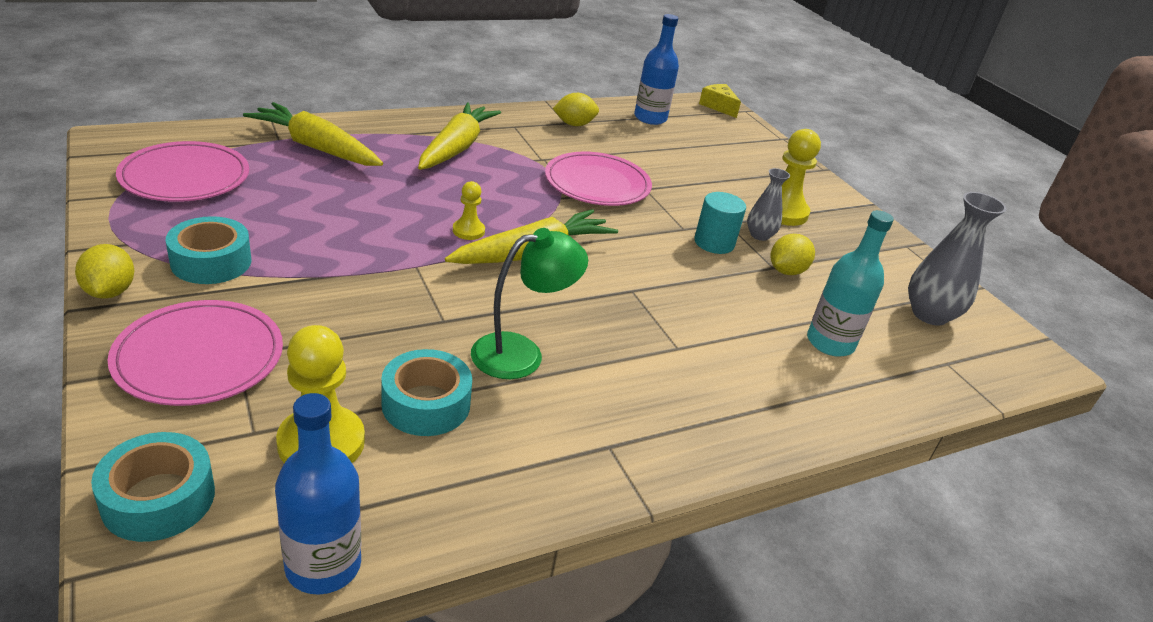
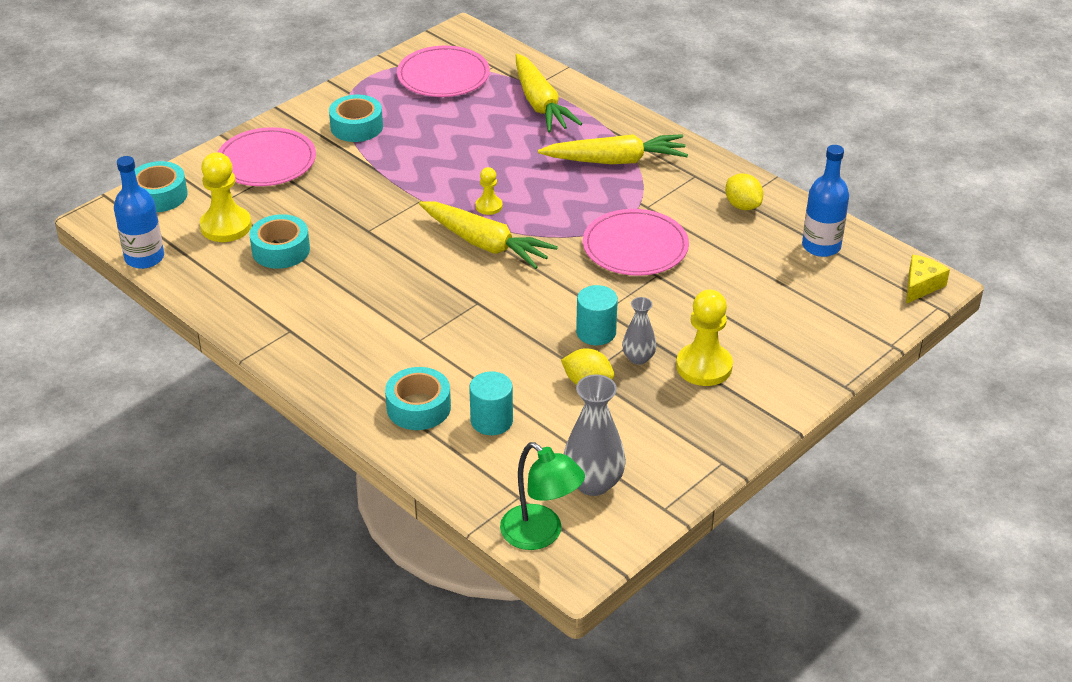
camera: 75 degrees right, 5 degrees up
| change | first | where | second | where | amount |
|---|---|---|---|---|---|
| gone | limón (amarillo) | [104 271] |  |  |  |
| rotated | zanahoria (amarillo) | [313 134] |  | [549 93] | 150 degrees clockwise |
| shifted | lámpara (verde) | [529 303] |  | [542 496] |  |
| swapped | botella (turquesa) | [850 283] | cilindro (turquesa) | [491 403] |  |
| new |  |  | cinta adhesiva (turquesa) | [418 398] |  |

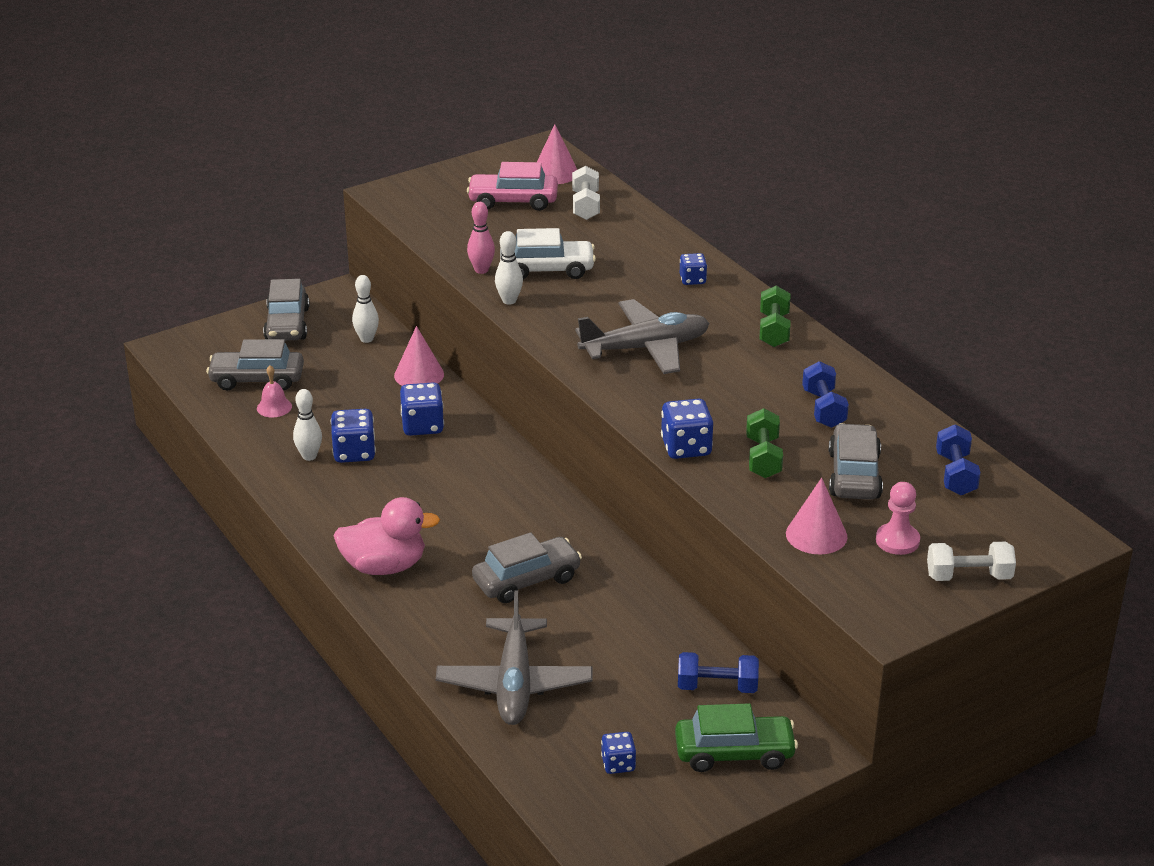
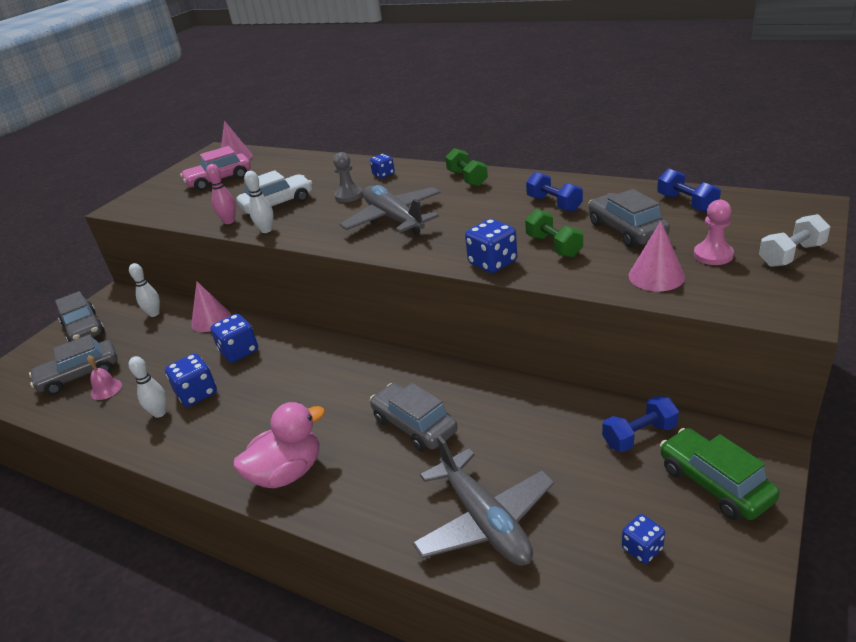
camera: 25 degrees left, 0 degrees up
| change | first | where | second | where | amount |
|---|---|---|---|---|---|
| rotated | coche (gris) | [527 567] |  | [414 417] | 75 degrees counterclockwise |
| gone | mancuerna (blanco) | [586 193] |  |  |  |
| rotated | avión (gris) | [642 336] |  | [390 210] | 75 degrees counterclockwise |
| rotated | coche (verde) | [736 737] |  | [720 474] | 90 degrees counterclockwise |
| new |  |  | peón (gris) | [348 177] |  |

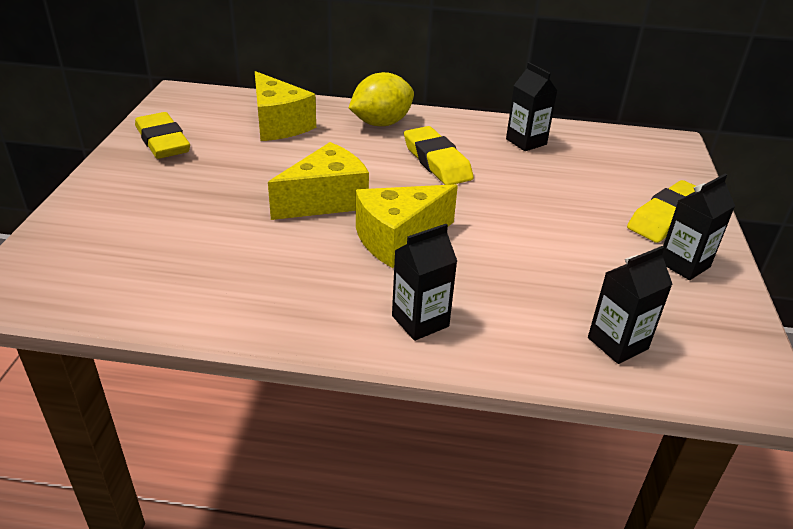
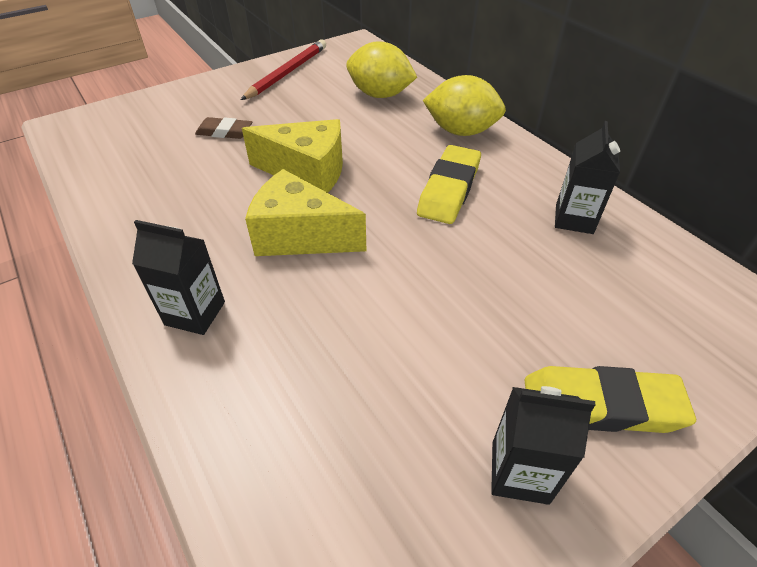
camera: 50 degrees right, 10 degrees up
| change | first | where | second | where | amount |
|---|---|---|---|---|---|
| swapped | goma de borrar (amarillo) | [162 135] | lápiz (rojo) | [283 70] |  |
| swapped | queso (amarillo) | [285 106] | limón (amarillo) | [381 69] |  |
| gone | cartón de leche (negro) | [630 305] |  |  |  |
| new |  |  | goma de borrar (marrón) | [223 128] |  |

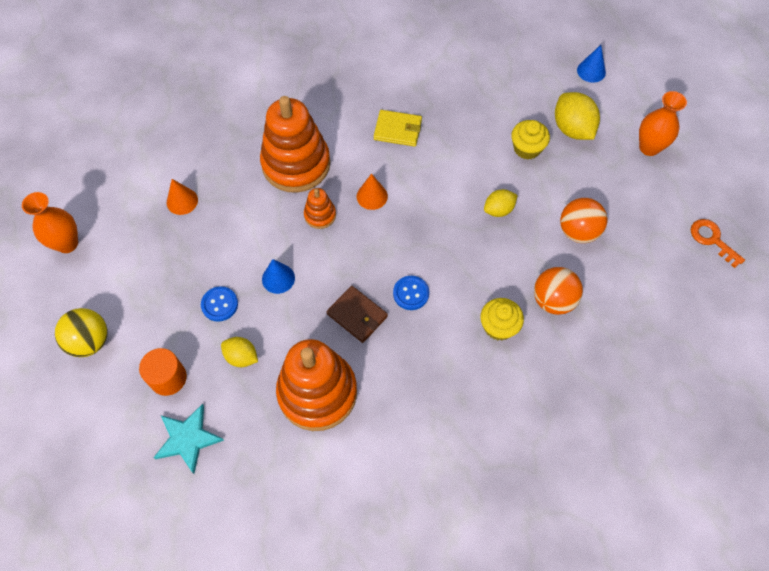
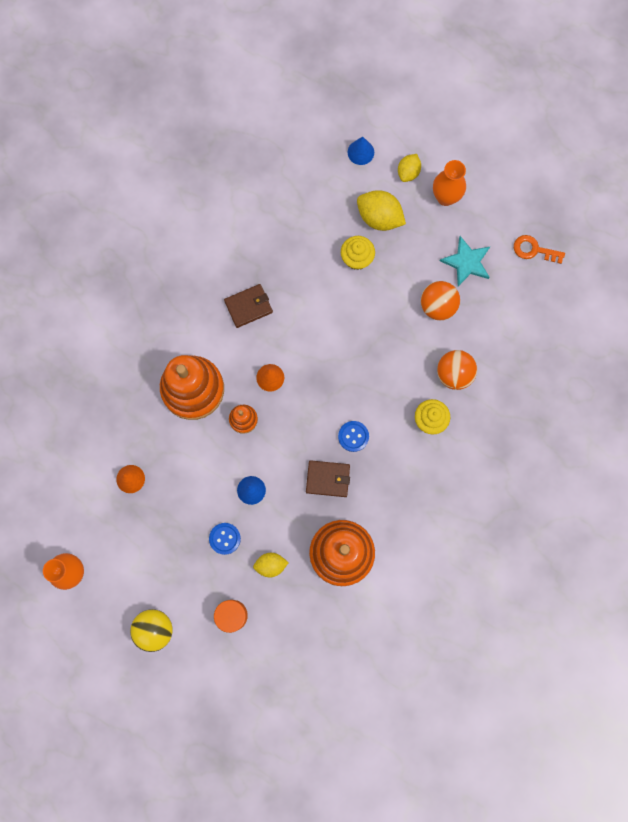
camera: 35 degrees left, 15 degrees up
| change | first | where | second | where | amount |
|---|---|---|---|---|---|
| shifted | estrella (turquesa) | [188 439] |  | [465 261] |  |
| repainted | cartera (amarillo) | [398 128] | cartera (marrón) | [248 306] |  |
| shifted | limón (amarillo) | [501 203] |  | [409 168] |  |

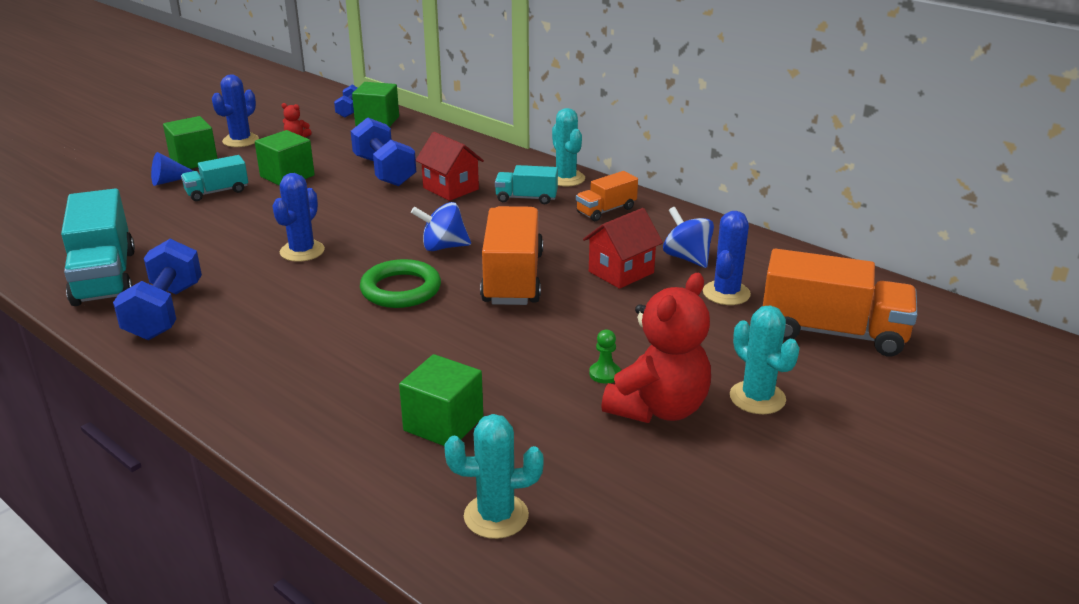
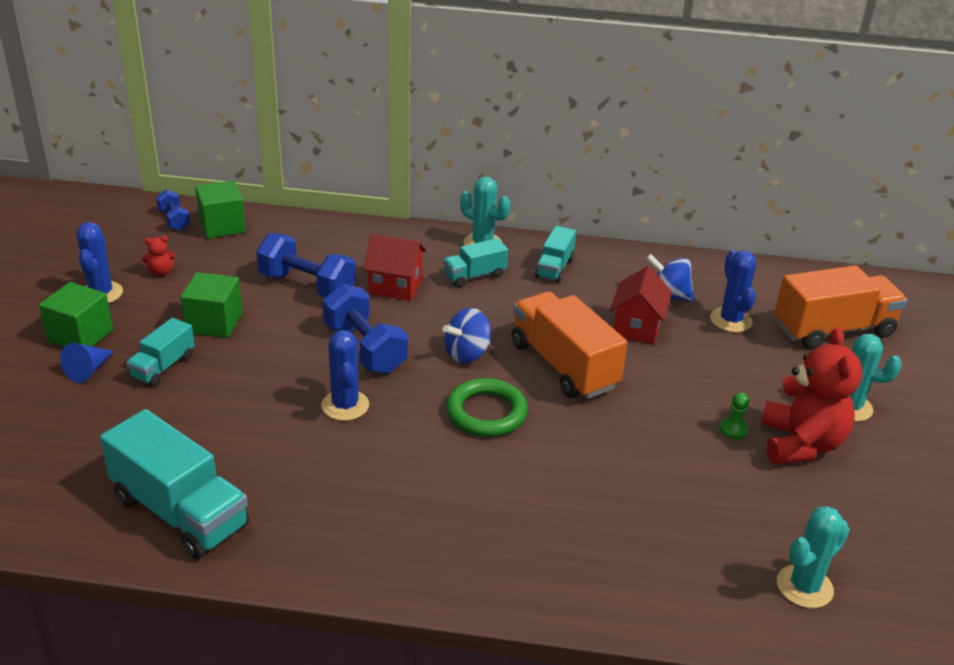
camera: 35 degrees left, 5 degrees up
| change | first | where | second | where | amount |
|---|---|---|---|---|---|
| shifted | mancuerna (azul) | [157 289] |  | [365 329] |  |
| gone | cubo (verde) | [441 400] |  |  |  |
| repainted | camión (naranja) | [607 196] | camión (turquesa) | [555 254] |  |

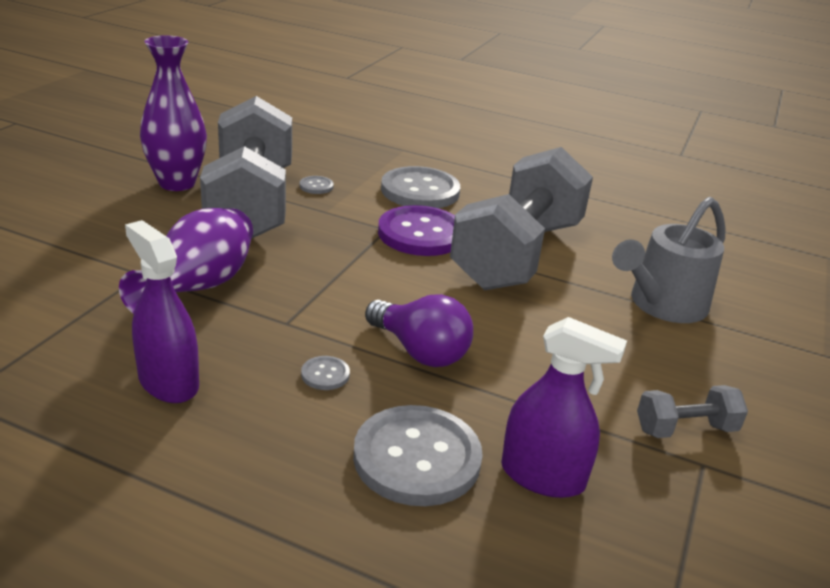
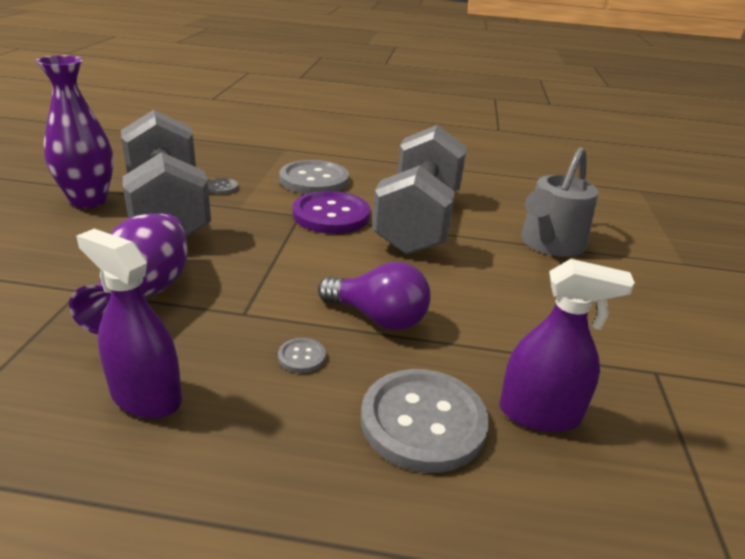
camera: 15 degrees left, 0 degrees up
| change | first | where | second | where | amount |
|---|---|---|---|---|---|
| gone | mancuerna (gris) | [692 411] |  |  |  |

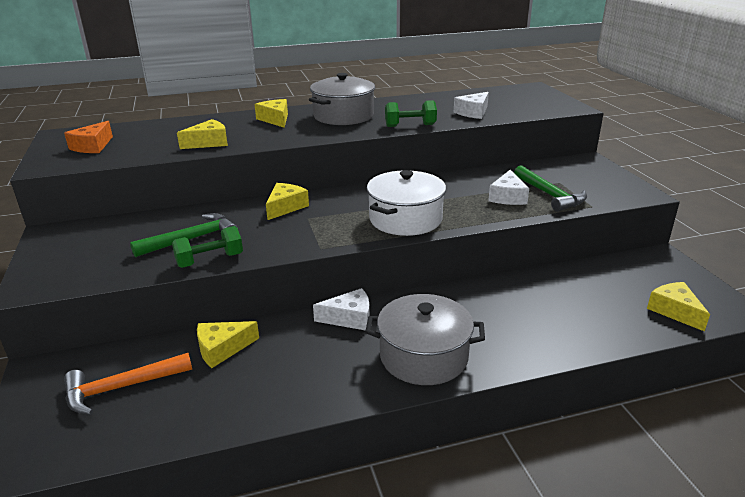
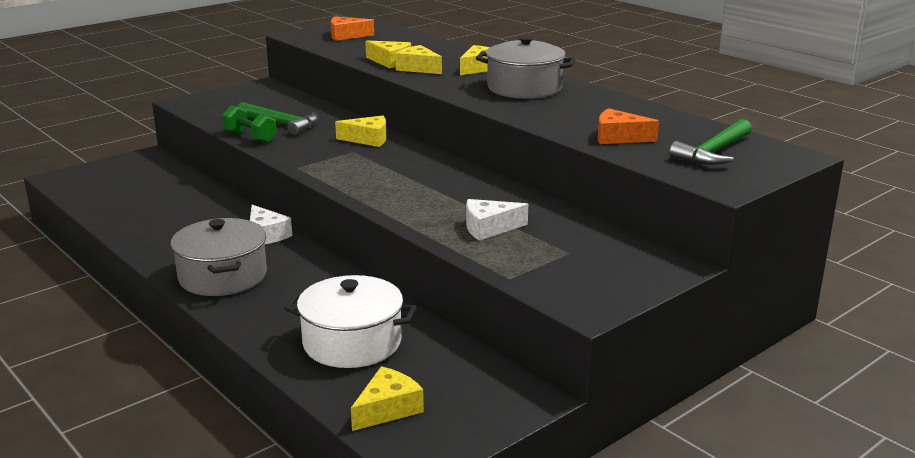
camera: 65 degrees right, 5 degrees down
| change | first | where | second | where | amount |
|---|---|---|---|---|---|
| gone | martillo (naranja) | [128 384] |  |  |  |
| shifted | queso (amarillo) | [228 344] |  | [418 59] |  |
| shifted | olla (blanco) | [406 203] |  | [350 321] |  |
| gone | mancuerna (verde) | [411 113] |  |  |  |
| repainted | queso (blanco) | [471 105] | queso (naranja) | [628 126] |  |
| shifted | martillo (verde) | [550 188] |  | [710 142] |  |

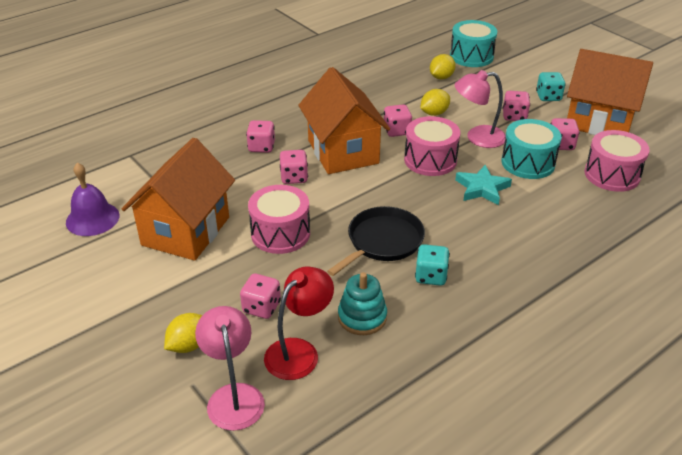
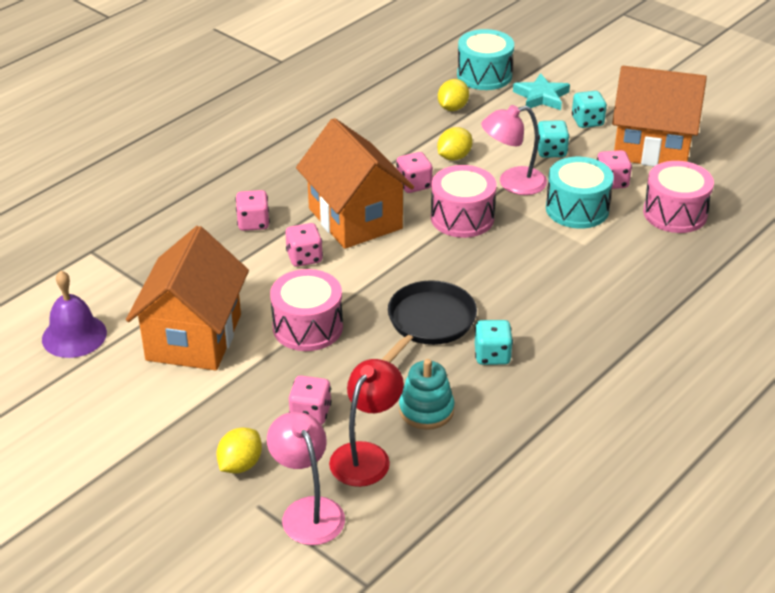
camera: 10 degrees left, 0 degrees up
| change | first | where | second | where | amount |
|---|---|---|---|---|---|
| shifted | estrella (turquesa) | [483 185] |  | [541 91] |  |
| repainted | dado (rosa) | [516 106] | dado (turquesa) | [554 139] |  |

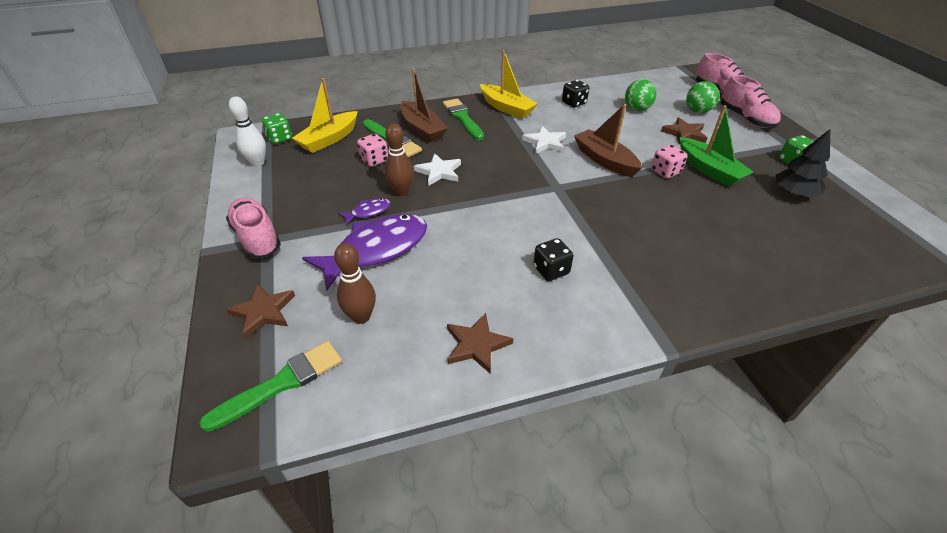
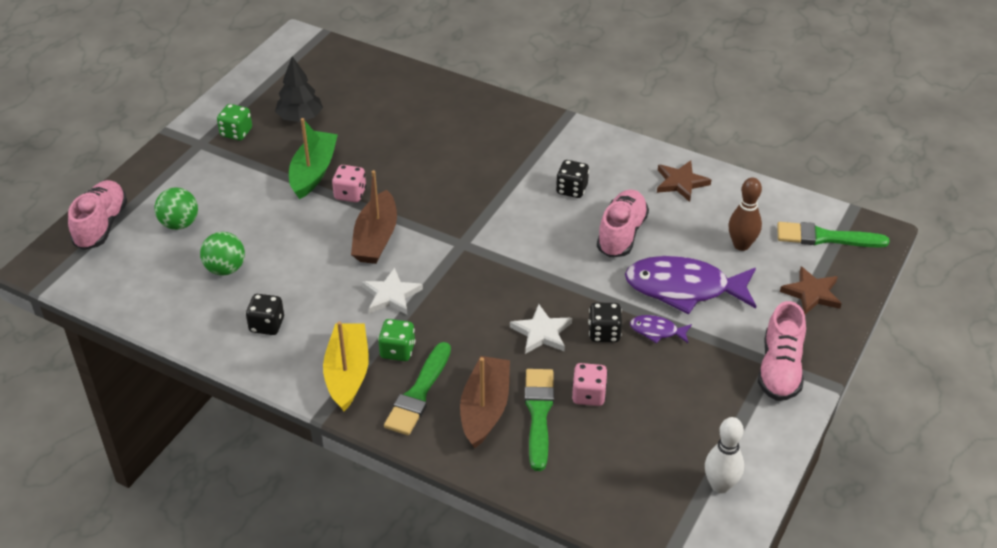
camera: 135 degrees left, 0 degrees up
| change | first | where | second | where | amount |
|---|---|---|---|---|---|
| shifted | dado (verde) | [276 128] |  | [396 340] |  |
| gone | barco (amarillo) | [325 115] |  |  |  |
| swapped | bolo (marrón) | [399 159] | dado (negro) | [605 322] |  |
| gone | estrella (marrón) | [684 130] |  |  |  |
| shifted | zapato (rosa) | [750 101] |  | [623 223] |  |

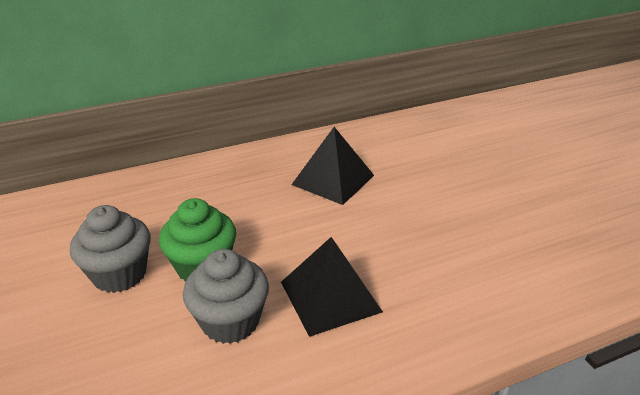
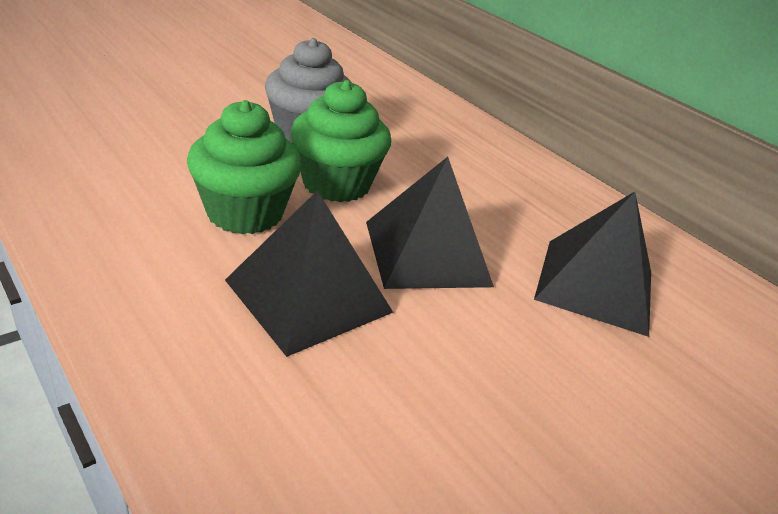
camera: 70 degrees right, 0 degrees up
| change | first | where | second | where | amount |
|---|---|---|---|---|---|
| repainted | magdalena (gris) | [226 296] | magdalena (verde) | [244 167] |  |
| new |  |  | pirámide (negro) | [430 223] |  |

